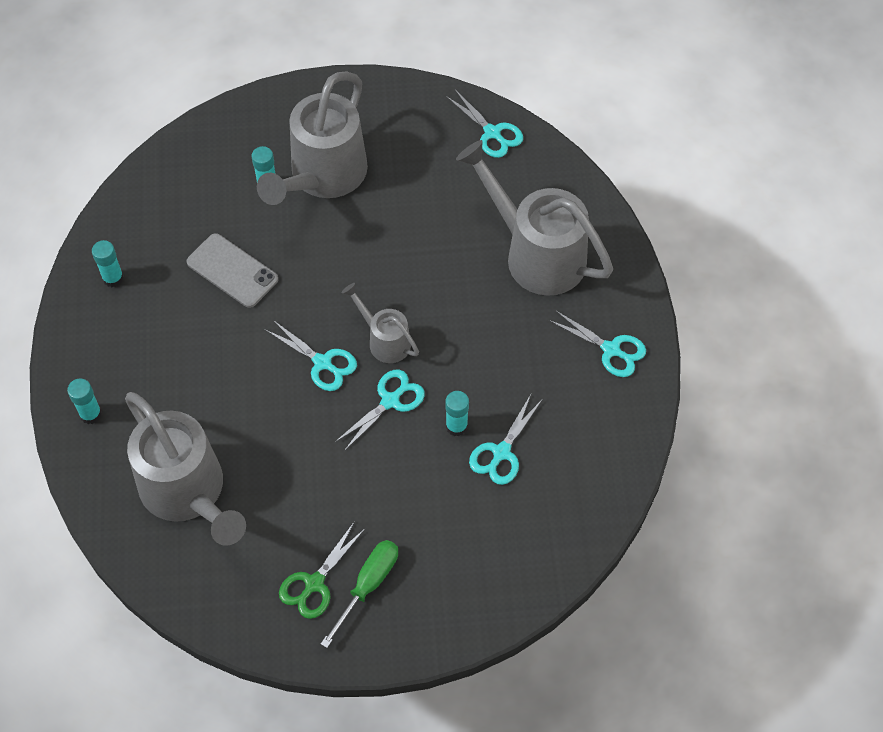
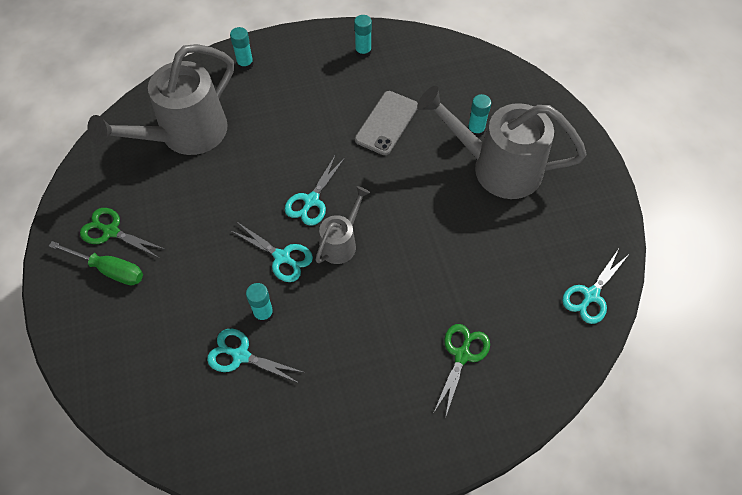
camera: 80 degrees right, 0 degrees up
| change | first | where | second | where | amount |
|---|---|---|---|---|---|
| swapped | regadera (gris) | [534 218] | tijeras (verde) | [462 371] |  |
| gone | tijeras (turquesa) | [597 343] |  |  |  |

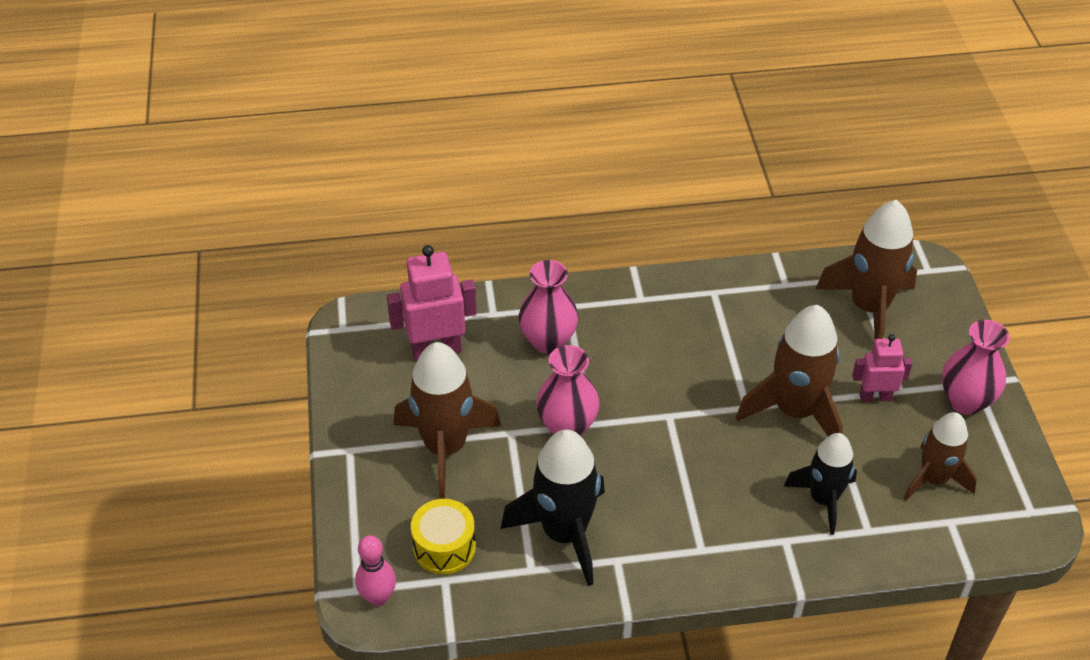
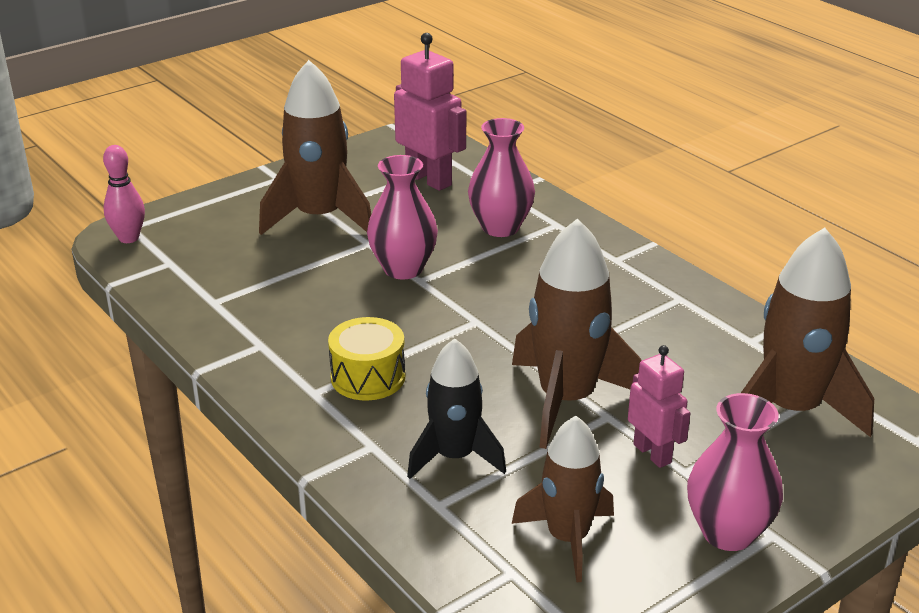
camera: 60 degrees right, 15 degrees down
| change | first | where | second | where | amount |
|---|---|---|---|---|---|
| shifted | tambor (amarillo) | [443 536] |  | [366 358] |  |
| gone | cohete (negro) | [553 507] |  |  |  |

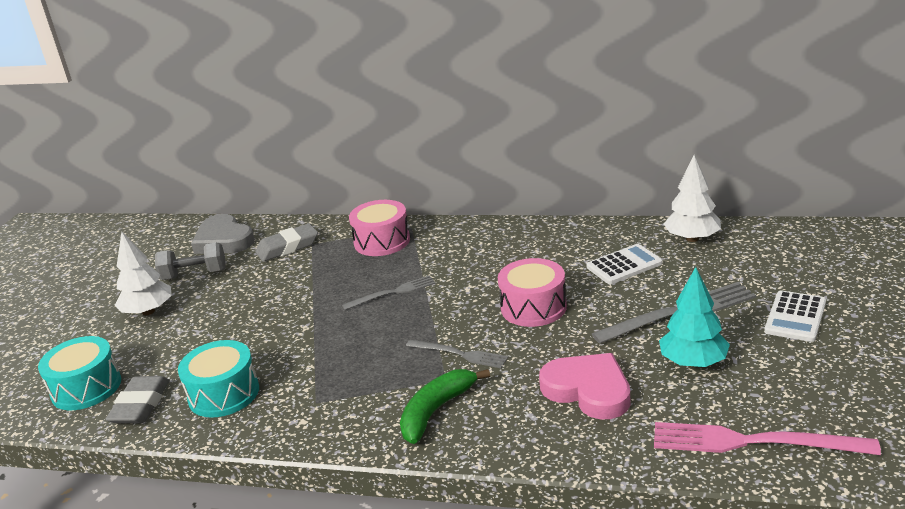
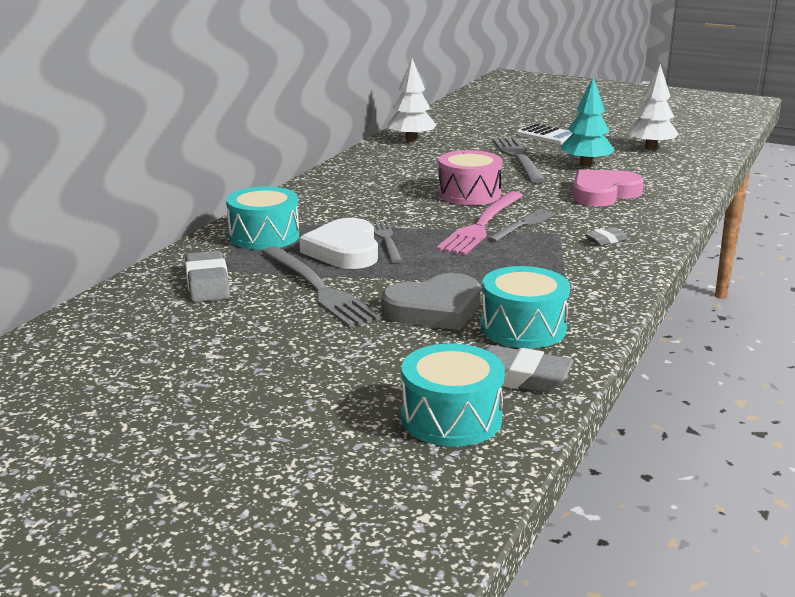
camera: 80 degrees left, 5 degrees down
| change | first | where | second | where | amount |
|---|---|---|---|---|---|
| shifted | árbol (blanco) | [143 273] |  | [653 107] |  |
| gone | mancuerna (gris) | [190 261] |  |  |  |
| shifted | corazón (gris) | [223 234] |  | [431 301] |  |
| repainted | tambor (rosa) | [379 228] | tambor (turquesa) | [262 218] |  |
| swapped | plátano (verde) | [445 406] | goma de borrar (gris) | [606 236] |  |
| gone | calculadora (blanco) | [624 264] |  |  |  |
| shifted | tenedor (rosa) | [767 438] |  | [479 223] |  |
| new |  |  | tenedor (gris) | [321 287] |  |
| new |  |  | corazón (blanco) | [339 243] |  |

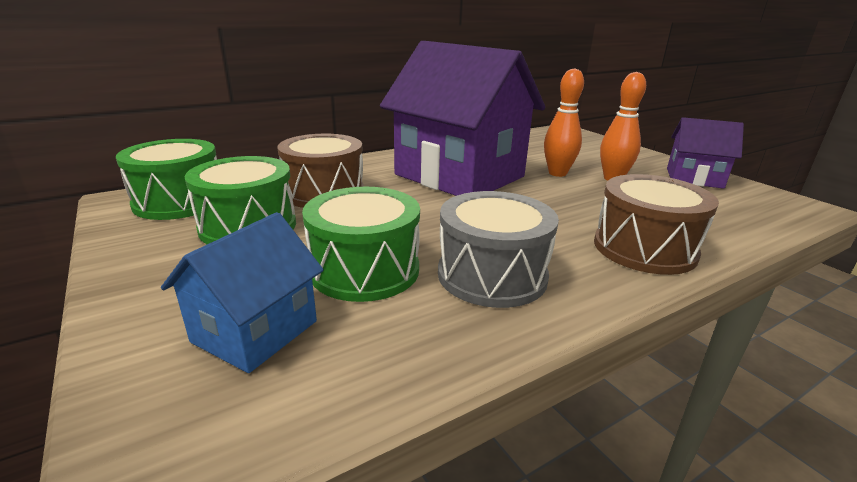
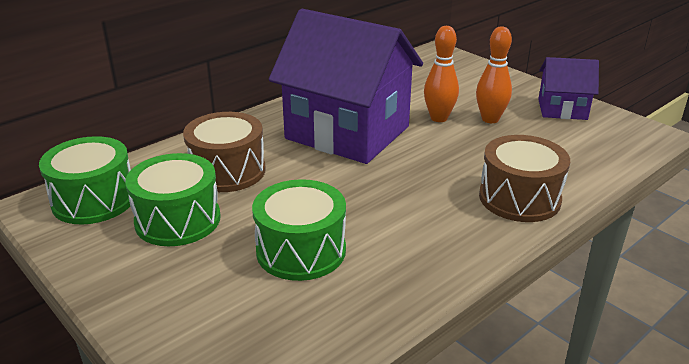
camera: 10 degrees left, 5 degrees up
| change | first | where | second | where | amount |
|---|---|---|---|---|---|
| gone | casa (azul) | [242 292] |  |  |  |
| gone | tambor (gris) | [498 249] |  |  |  |

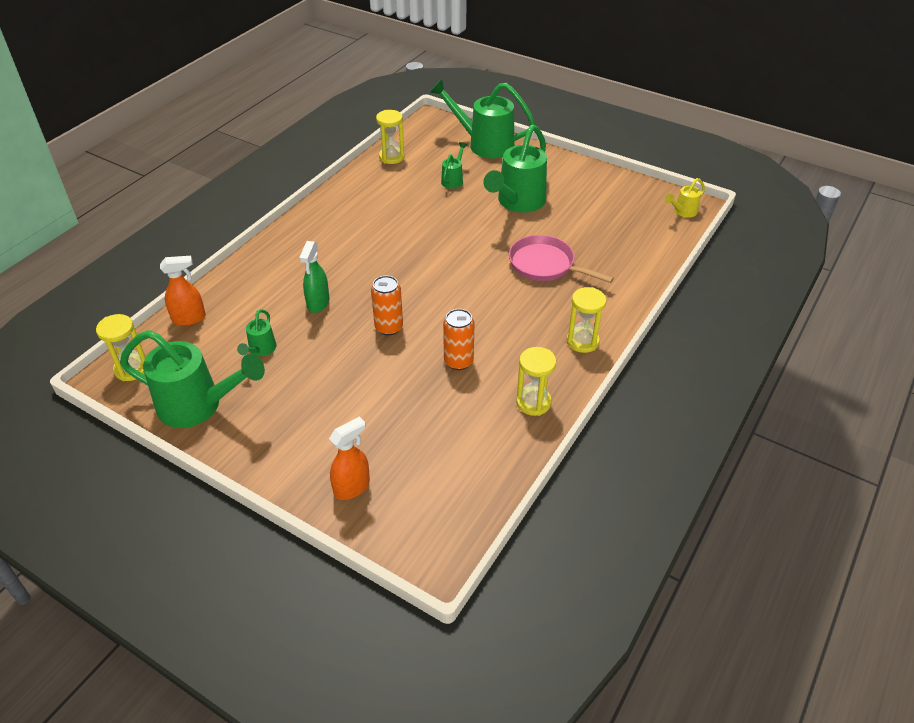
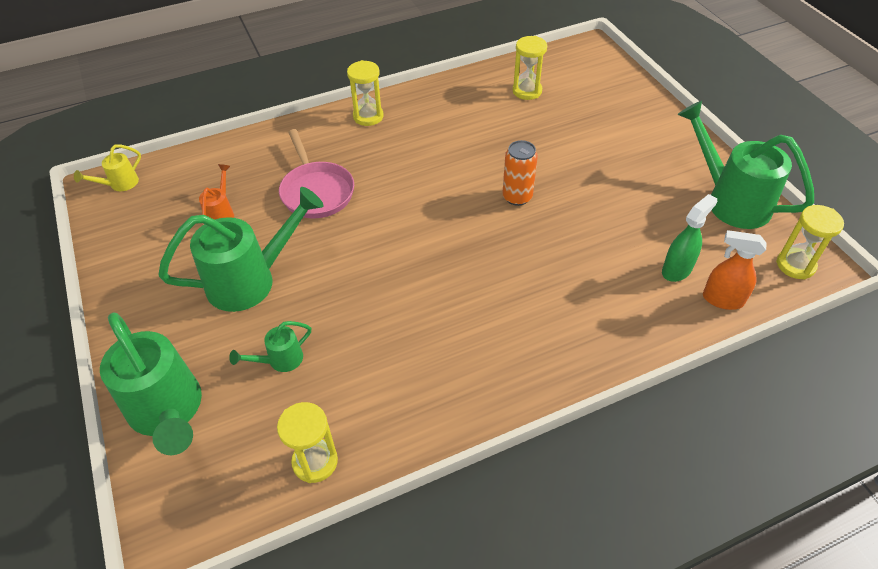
camera: 145 degrees left, 5 degrees up
| change | first | where | second | where | amount |
|---|---|---|---|---|---|
| gone | regadera (verde) | [257 332] |  |  |  |
| shifted | pulverizador (verde) | [314 277] |  | [689 238] |  |
| gone | pulverizador (naranja) | [349 458] |  |  |  |
| gone | lata (naranja) | [459 339] |  |  |  |
| shifted | reloj de arena (amarillo) | [536 381] |  | [529 68] |  |
| rotated | regadera (amarillo) | [685 198] |  | [107 167] | 135 degrees clockwise |
| new |  |  | regadera (naranja) | [216 192] |  |

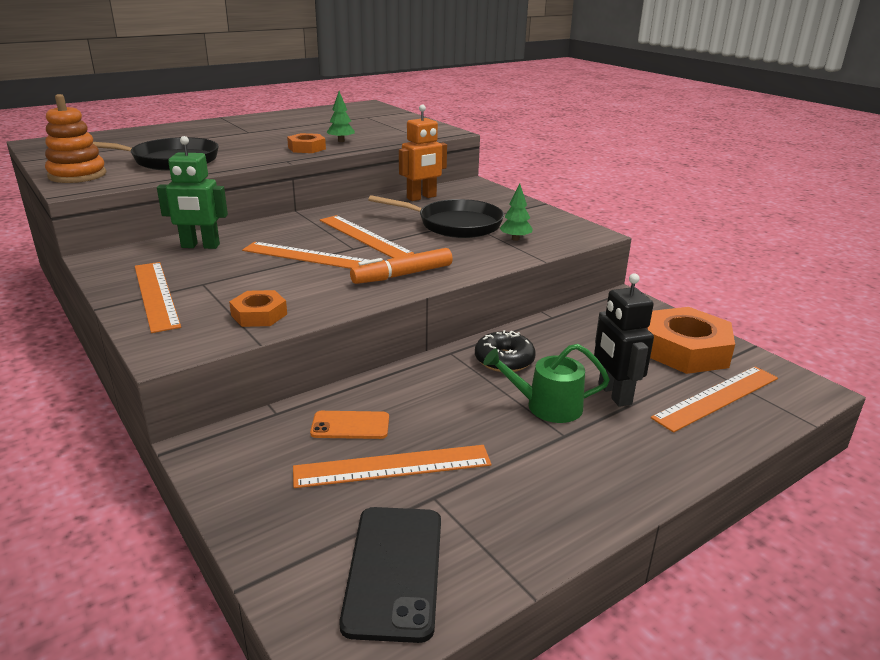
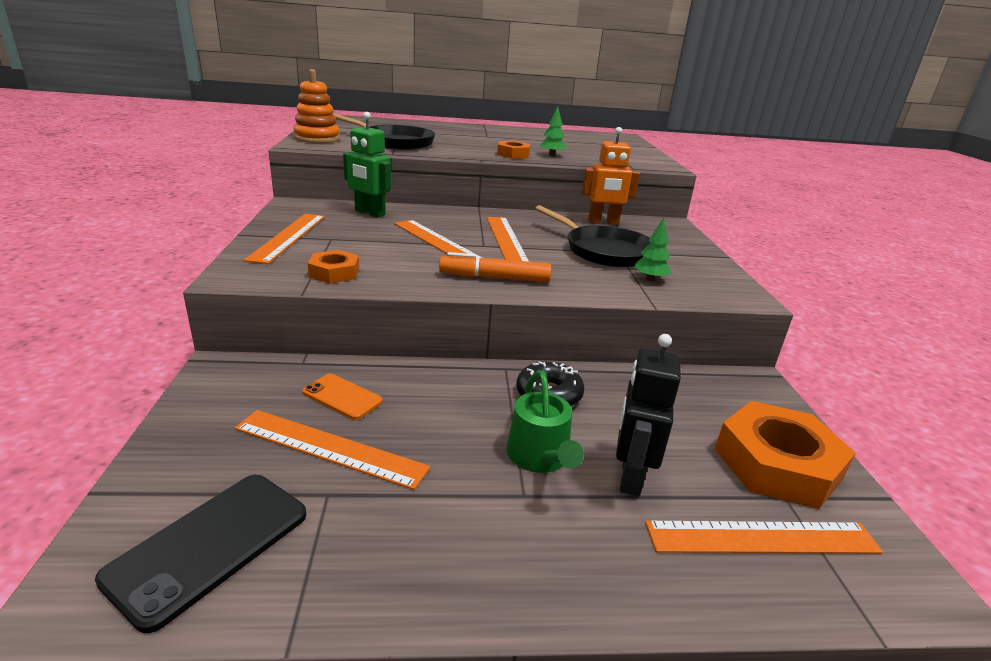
camera: 30 degrees right, 0 degrees up
| change | first | where | second | where | amount |
|---|---|---|---|---|---|
| rotated | regadera (verde) | [546 383] |  | [545 421] | 135 degrees counterclockwise |

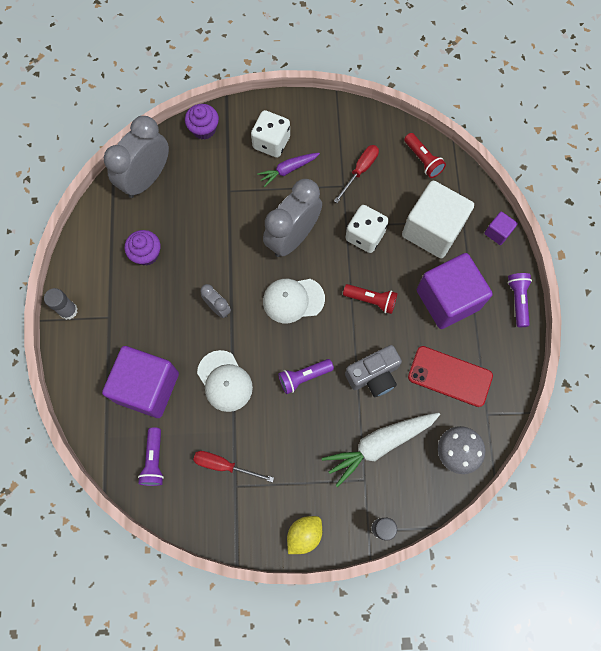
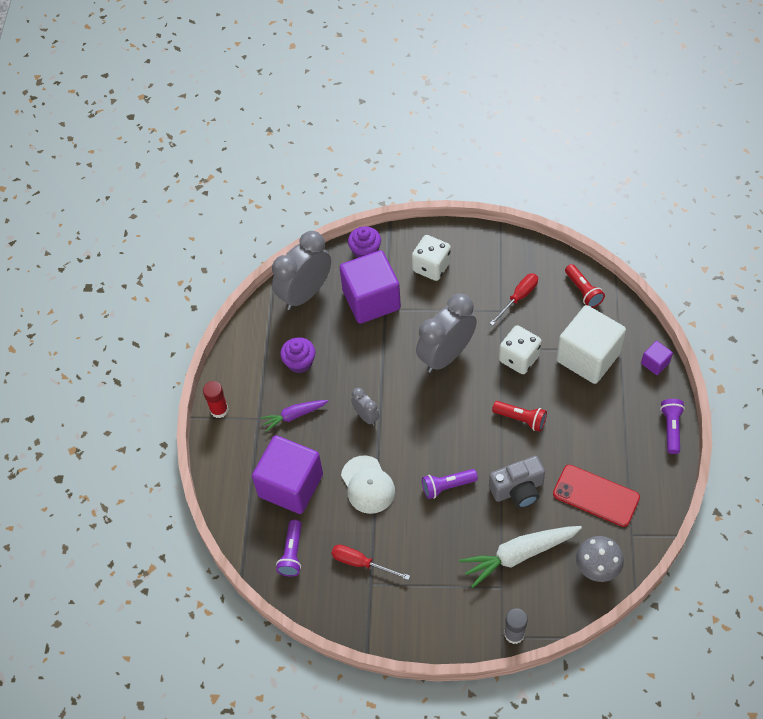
camera: 10 degrees right, 15 degrees down
| change | first | where | second | where | amount |
|---|---|---|---|---|---|
| repainted | barra de pegamento (gris) | [61 304] | barra de pegamento (rojo) | [215 399] |  |
| shifted | zanahoria (morado) | [288 170] |  | [294 416] |  |
| gone | gorra (blanco) | [294 301] |  |  |  |
| gone | limón (amarillo) | [304 535] |  |  |  |
| shifted | cubo (morado) | [455 291] |  | [370 287] |  |

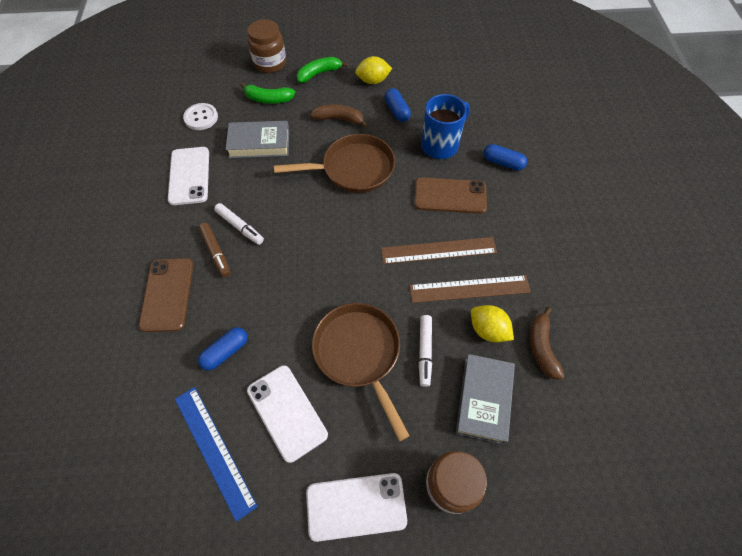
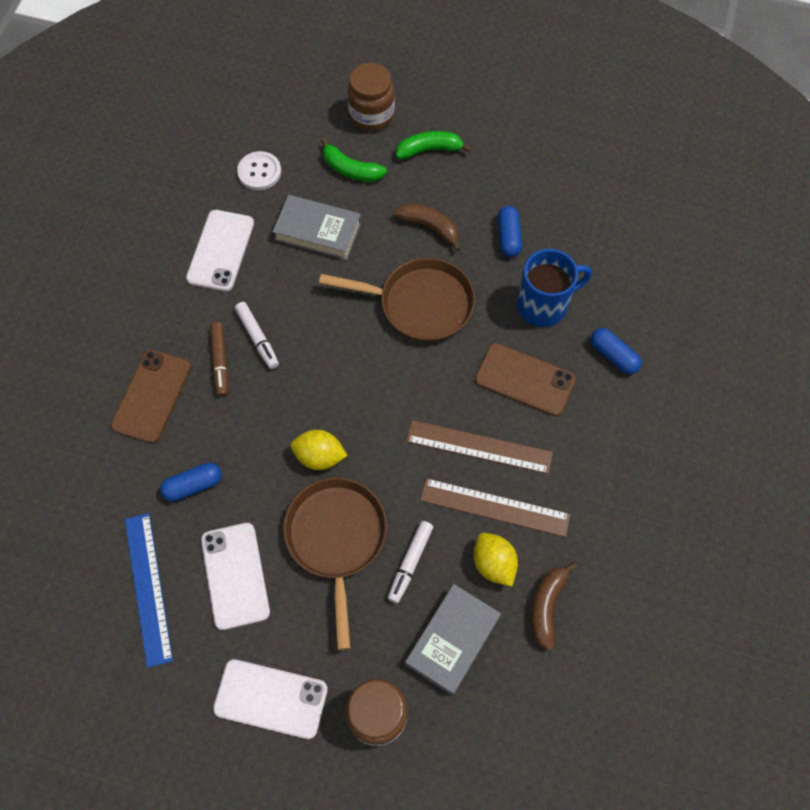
camera: 20 degrees right, 5 degrees up
| change | first | where | second | where | amount |
|---|---|---|---|---|---|
| shifted | limón (amarillo) | [373 70] |  | [319 450] |  |

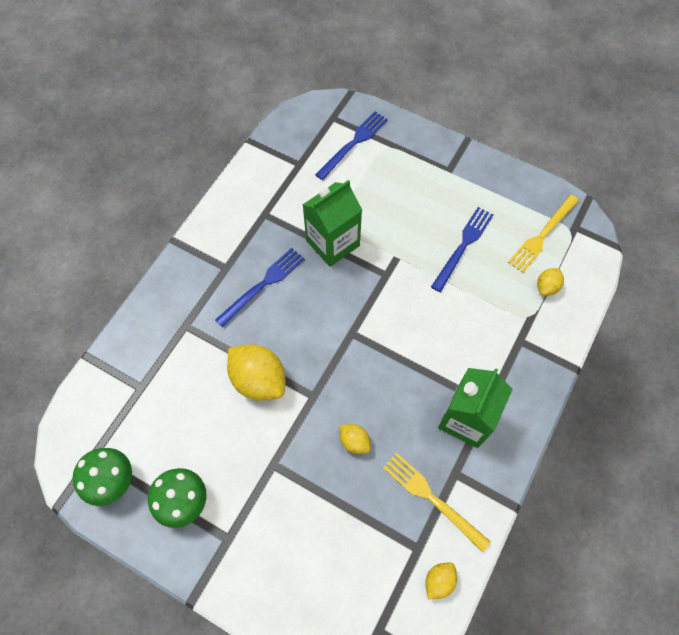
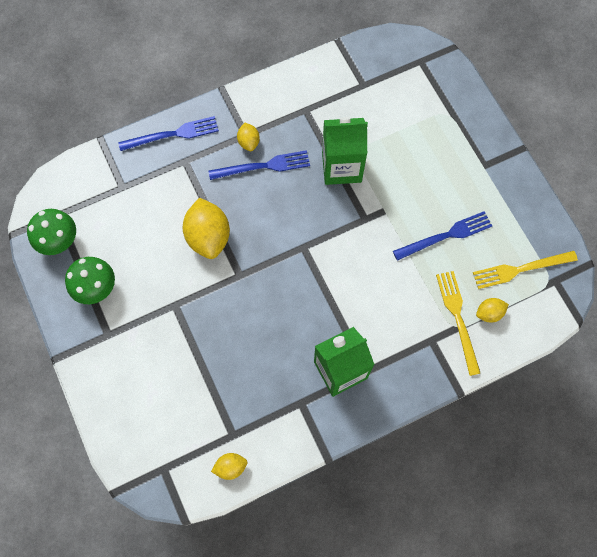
camera: 35 degrees right, 5 degrees up
| change | first | where | second | where | amount |
|---|---|---|---|---|---|
| shifted | tenedor (azul) | [351 145] |  | [168 133] |  |
| shifted | limón (amarillo) | [355 439] |  | [248 137] |  |
| shifted | tenedor (amarillo) | [437 502] |  | [458 323] |  |

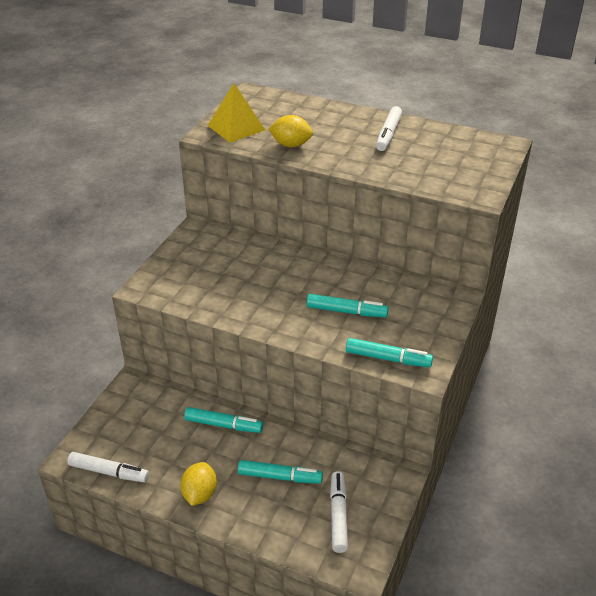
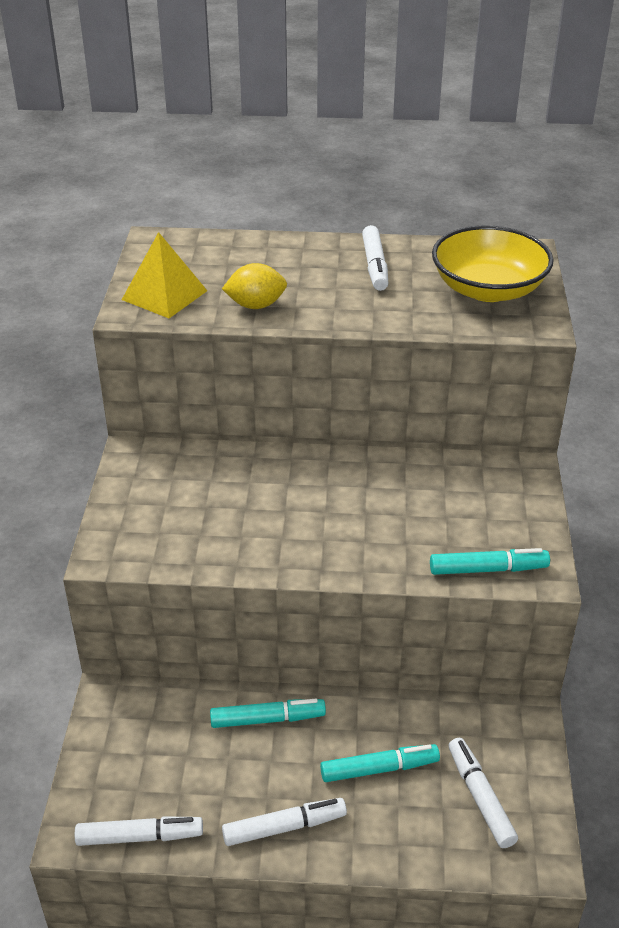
camera: 20 degrees left, 0 degrees up
| change | first | where | second | where | amount |
|---|---|---|---|---|---|
| swapped | limón (amarillo) | [198 484] | rotulador (blanco) | [284 822] |  |
| gone | rotulador (turquesa) | [348 305] |  |  |  |
| new |  |  | cuenco (amarillo) | [493 264] |  |

